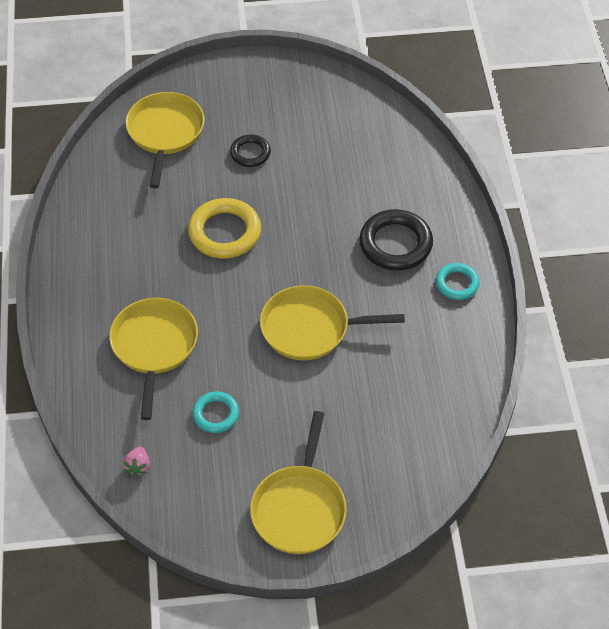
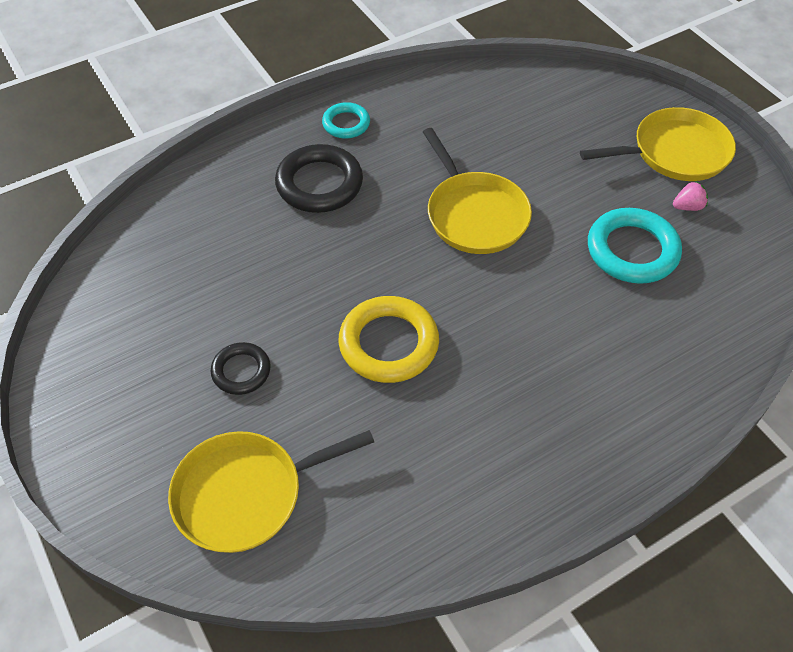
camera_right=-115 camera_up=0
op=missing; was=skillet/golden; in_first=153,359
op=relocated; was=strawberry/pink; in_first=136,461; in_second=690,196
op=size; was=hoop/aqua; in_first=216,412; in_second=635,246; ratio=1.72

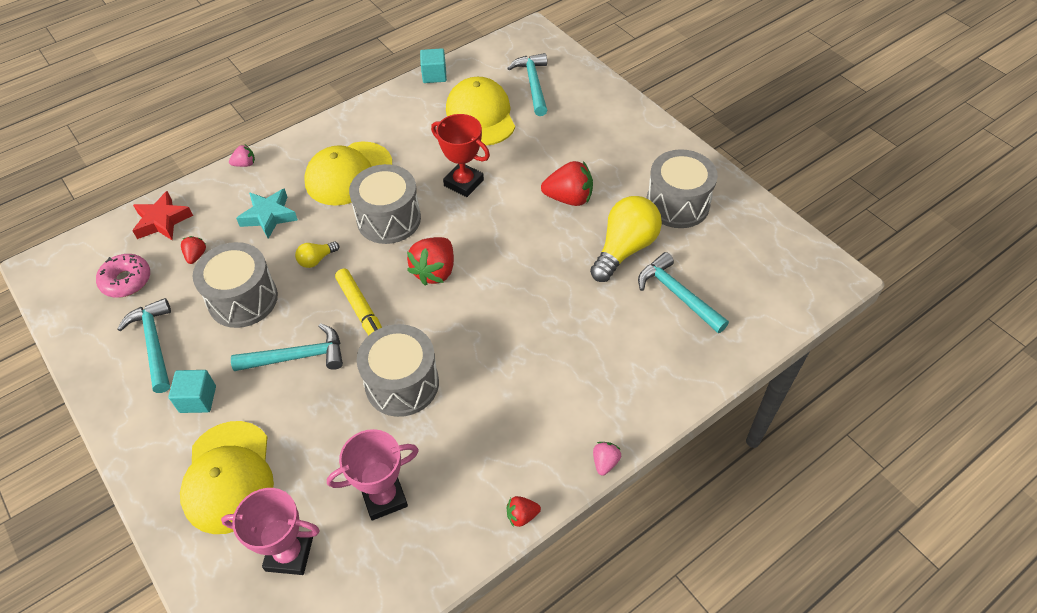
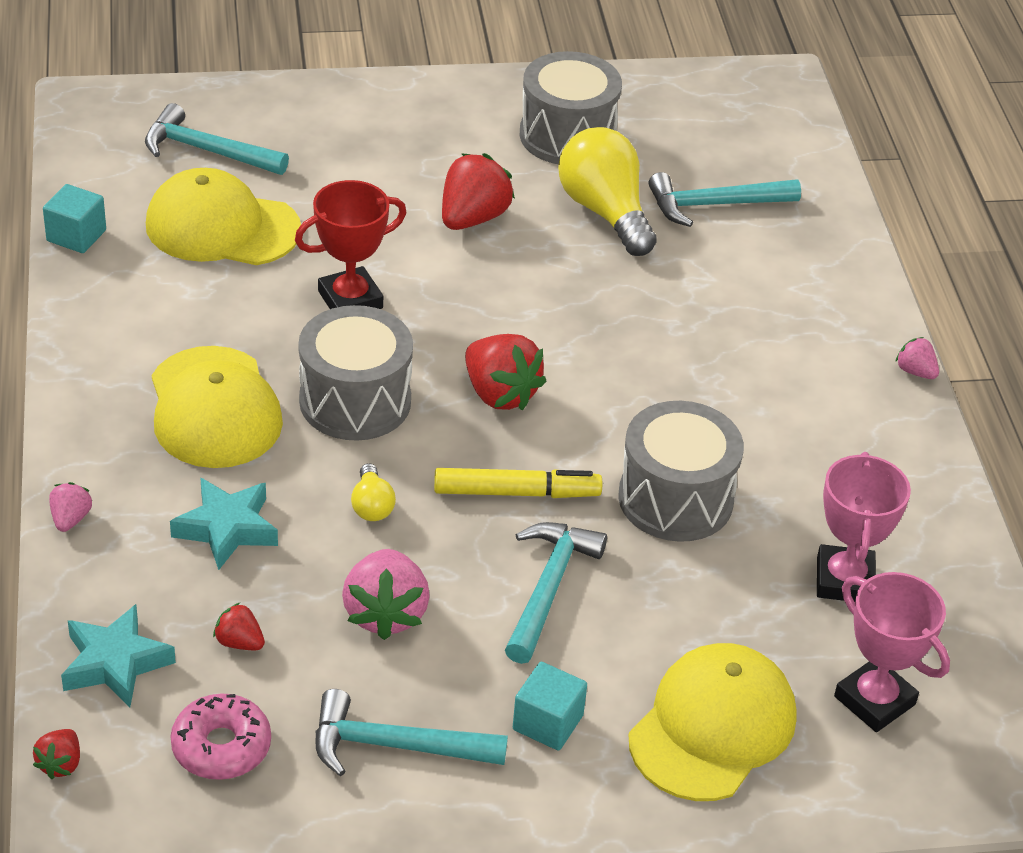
camera_right=-65 camera_up=-10
op=relocated; was=strawberry/crimson; in_first=524,511; in_second=56,754
op=exchanged; was=drum/ash-grey; now=strawberry/pink; in_first=235,285; in_second=385,594
op=colour; was=five-pointed star/crimson; now=five-pointed star/aqua; in_first=162,215; in_second=118,655
op=spun; was=baseball cap/golden; in_first=227,477; in_second=713,722; clockwise=-75
op=spun; was=award cup/pink; in_first=270,531; in_second=892,652; clockwise=-75

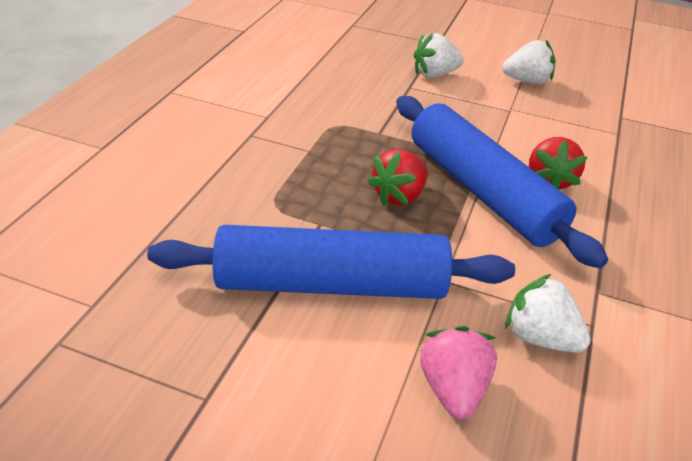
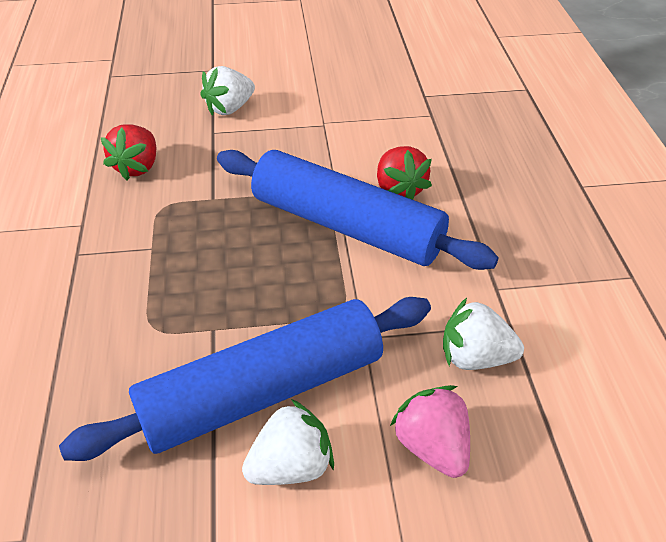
camera_right=-25 camera_up=5
op=relocated; was=strawberry/crimson; in_first=397,177; in_second=128,152
op=relocated; was=strawberry/snow-white; in_first=528,62; in_second=288,442

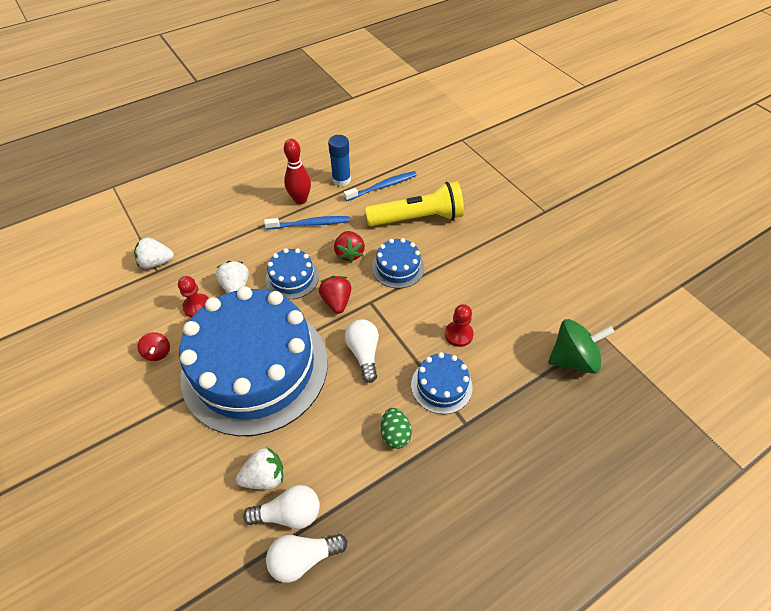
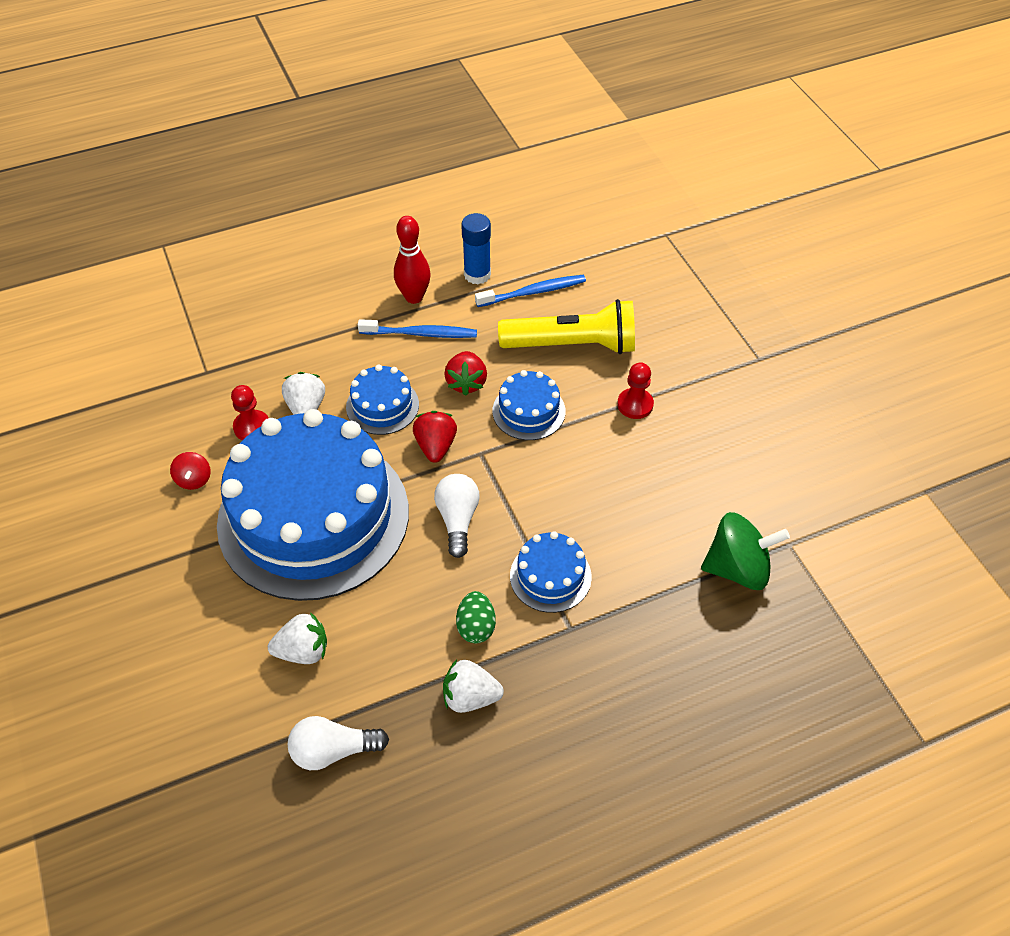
camera_right=10 camera_up=0
op=missing; was=bulb/snow-white; in_first=281,507
op=relocated; was=strawberry/snow-white; in_first=154,253; in_second=473,686
op=relocated; was=chess pawn/crimson; in_first=459,325; in_second=635,390

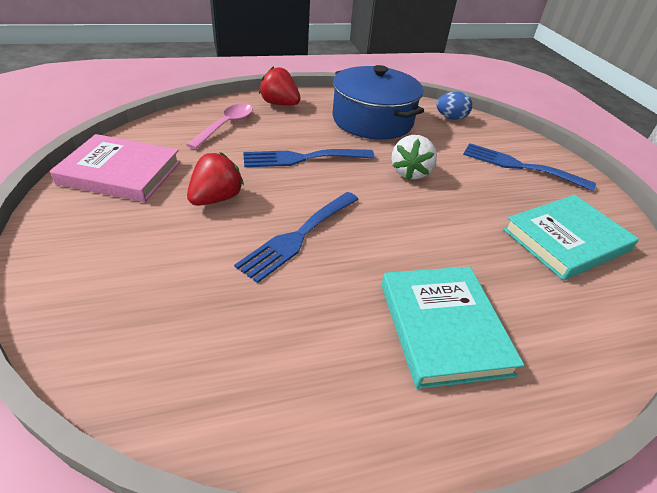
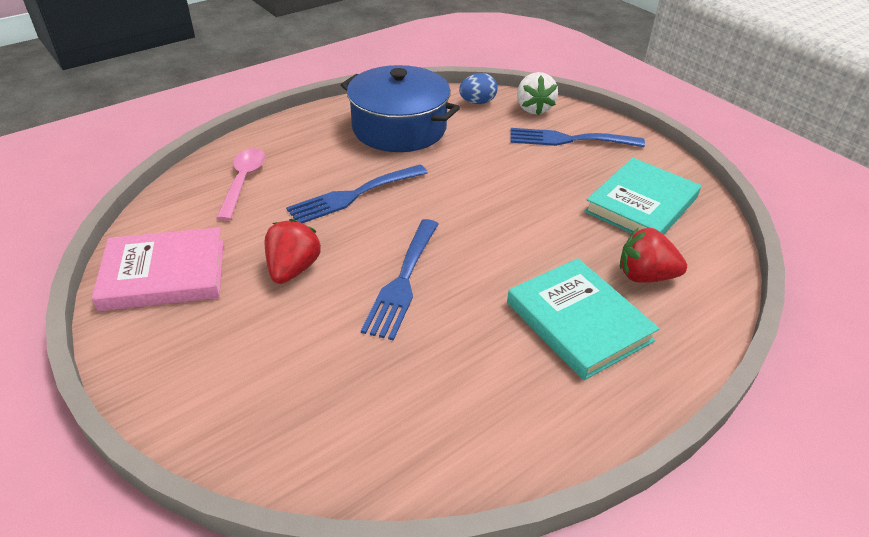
camera_right=-20 camera_up=0
op=relocated; was=strawberry/crimson; in_first=280,86; in_second=653,255
op=relocated; was=strawberry/snow-white; in_first=414,157; in_second=537,93

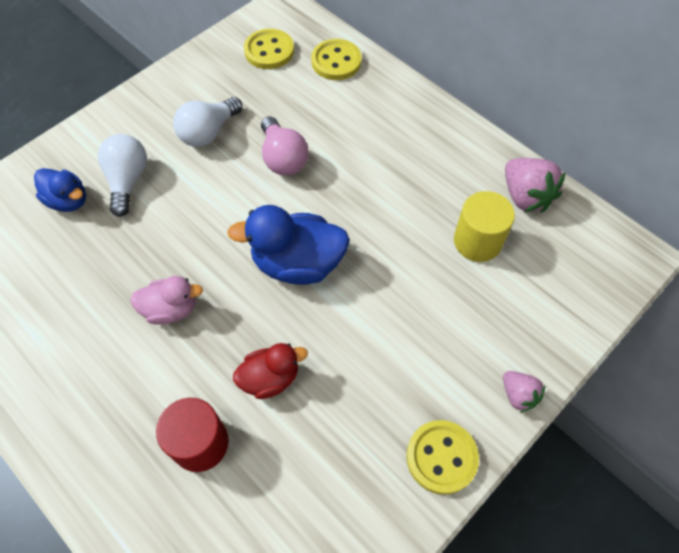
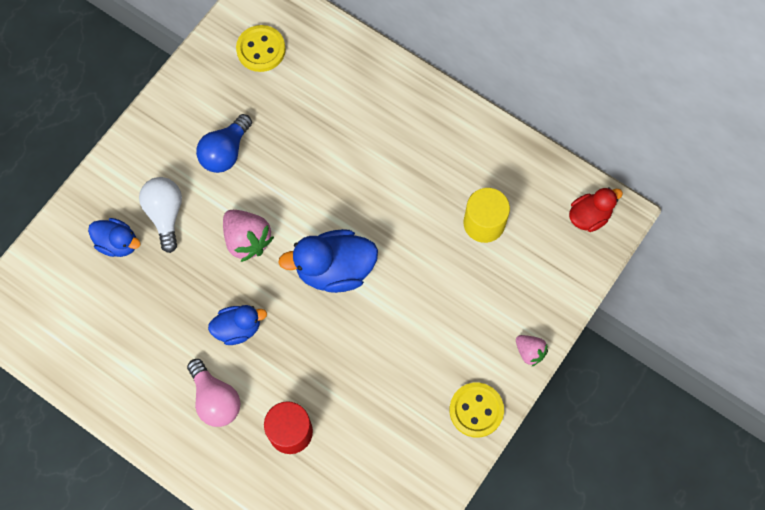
camera_right=-10 camera_up=10
op=missing; was=sewing button/golden; in_first=336,59
op=relocated; was=rubber duck/crimson; in_first=270,371; in_second=596,209
op=relocated; was=bulb/pink; in_first=284,145; in_second=214,393
op=relocated; was=strawberry/pink; in_first=535,185; in_second=248,236
op=colour; was=rubber duck/pink; now=rubber duck/cobalt; in_first=166,300; in_second=237,325
op=colour; was=bulb/snow-white; now=bulb/cobalt; in_first=207,122; in_second=224,143

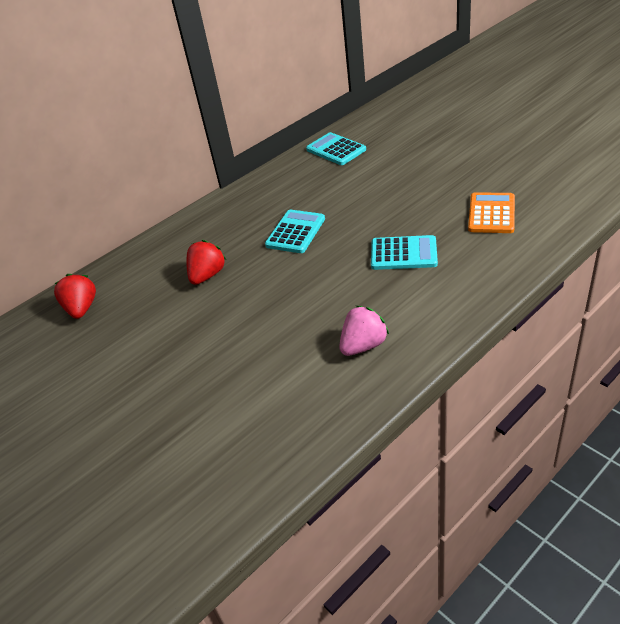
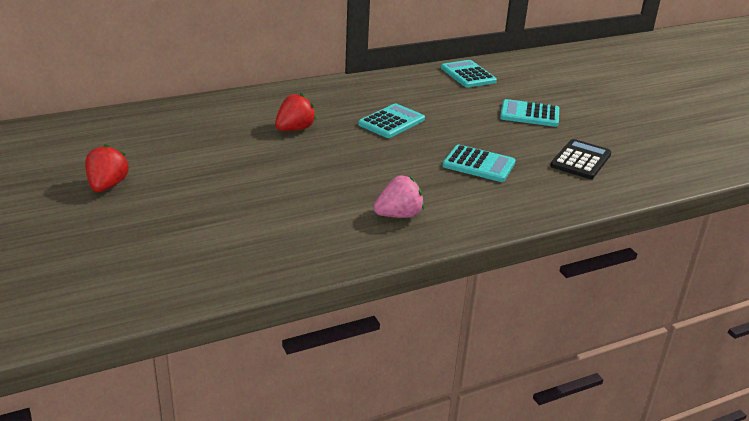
camera_right=10 camera_up=-10
op=appeared; now=calculator/aqua; in_second=529,113
op=relocated; was=strawberry/crimson; in_first=75,296; in_second=107,168
op=colour; was=calculator/orange; now=calculator/jet-black; in_first=491,212; in_second=581,159

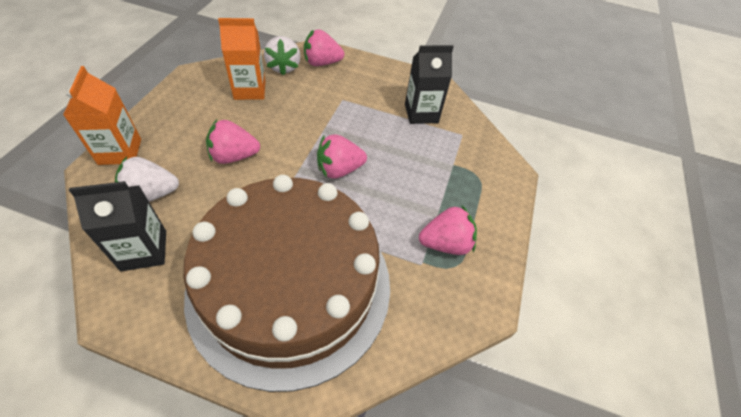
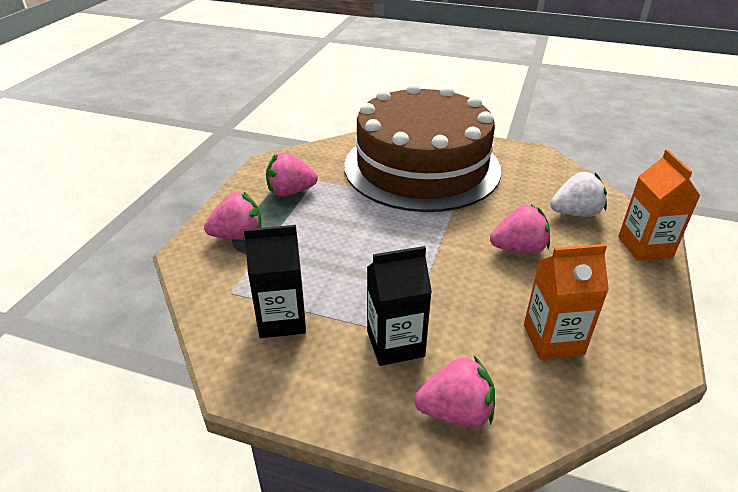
camera_right=-175 camera_up=-15
op=missing; was=strawberry/snow-white; in_first=282,56
op=relocated; was=milk carton/jet-black; in_first=117,226; in_second=399,306
op=relocated; was=strawberry/pink; in_first=342,156; in_second=232,216

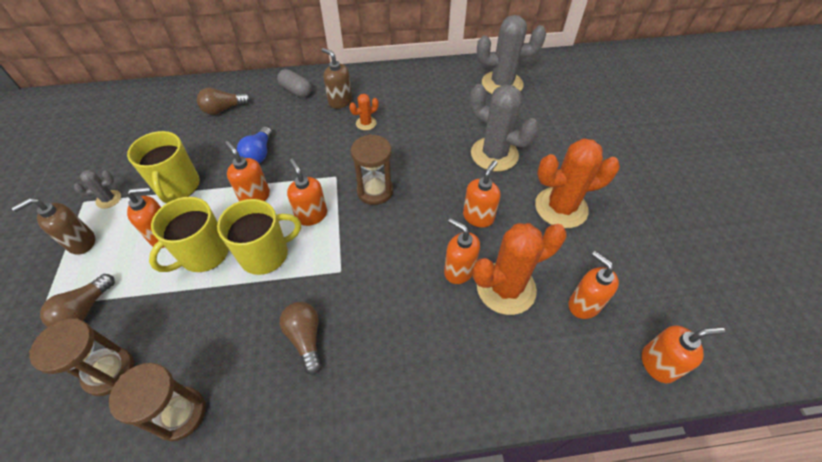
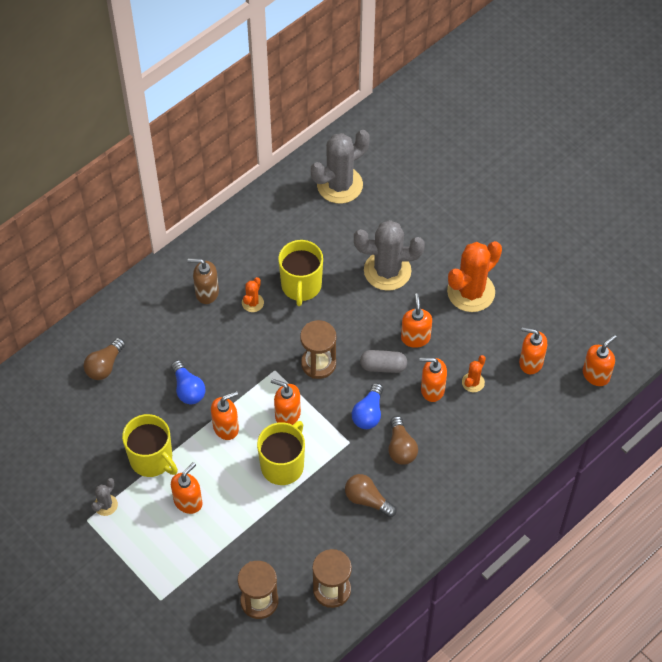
camera_right=-35 camera_up=5
op=missing; was=pump bottle/russet; in_first=53,226
op=appeared; now=bulb/cobalt; in_second=367,406
op=relocated; was=bulb/russet; in_first=77,300; in_second=403,440
op=relocated; was=mug/golden; in_first=189,234; in_second=300,273
op=relocated; was=capsule/ash-grey; in_first=294,83; in_second=383,361
op=spun; was=pump bottle/orange; in_first=247,171; in_second=225,415; clockwise=135
op=size; was=prickly plant/orange; in_first=520,269; in_second=474,373; ratio=0.46

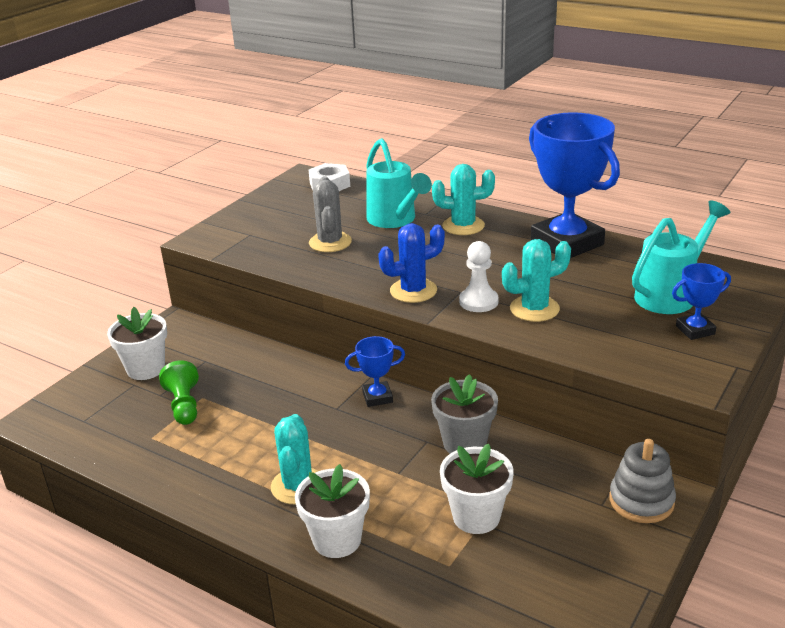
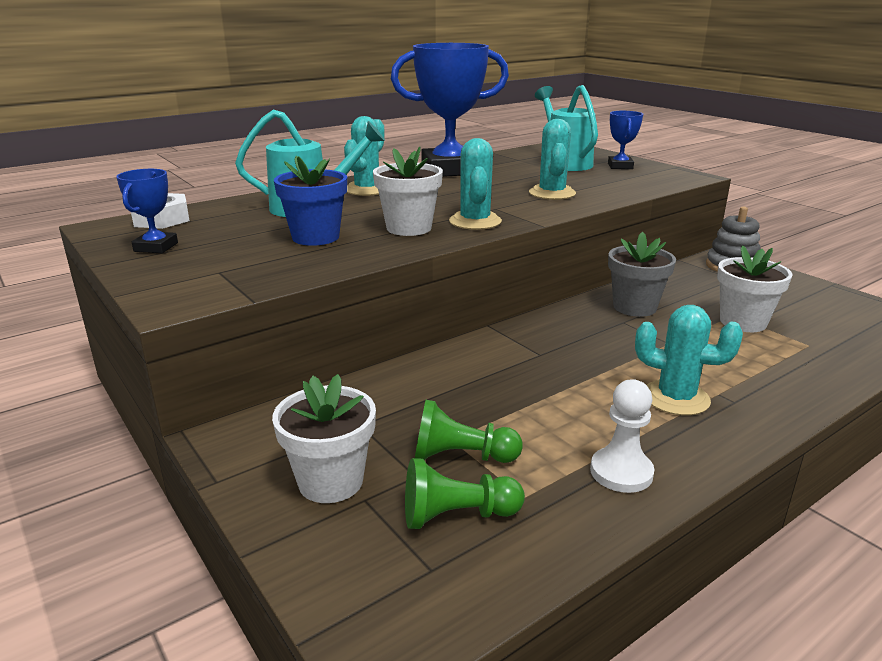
camera_right=-70 camera_up=-5
op=appeared; now=chess pawn/emerald; in_second=465,493
op=relocated; was=plant pot/snow-white; in_first=332,511; in_second=408,191
op=relocated; was=award cup/cobalt; in_first=375,371; in_second=147,211
op=relocated; was=chess pawn/snow-white; in_first=479,276; in_second=622,436
op=exchanged; was=prickly plant/ash-grey; now=plant pot/cobalt; in_first=330,214; in_second=310,201
op=colour; was=prickly plant/cobalt; now=prickly plant/aqua; in_first=411,263; in_second=475,184

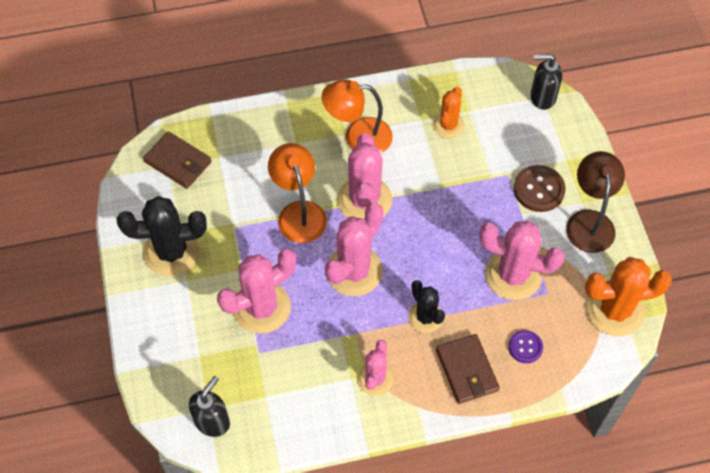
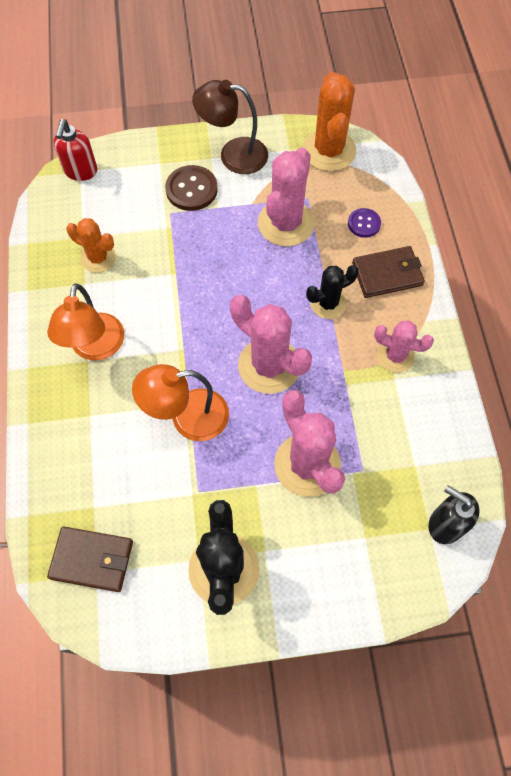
camera_right=-85 camera_up=5
op=missing; was=prickly plant/pink; in_first=364,176
op=colour; was=pump bottle/jet-black; now=pump bottle/crimson; in_first=546,82; in_second=75,150
op=spun; was=billfold/russet; in_first=177,160; in_second=90,559; clockwise=60

